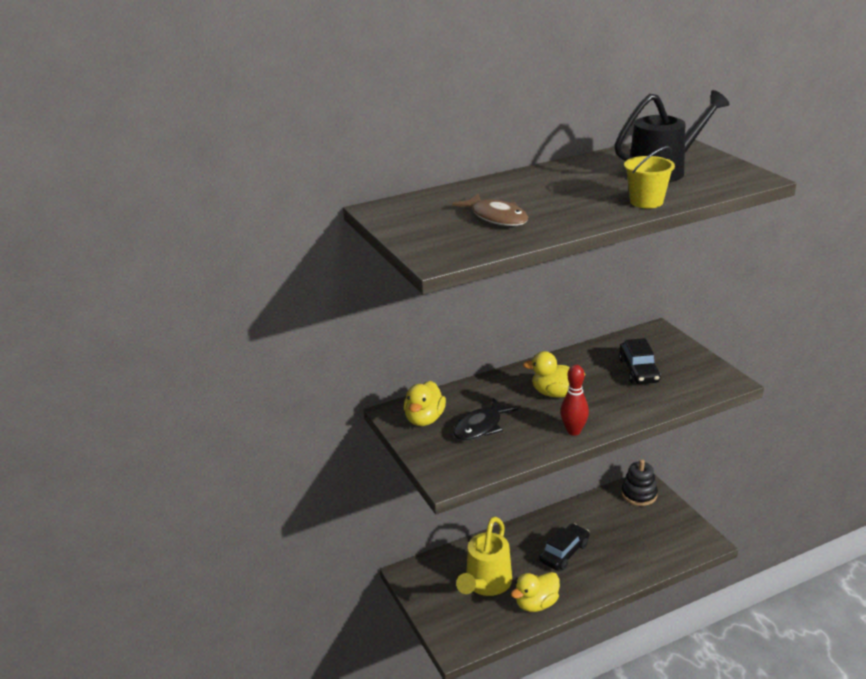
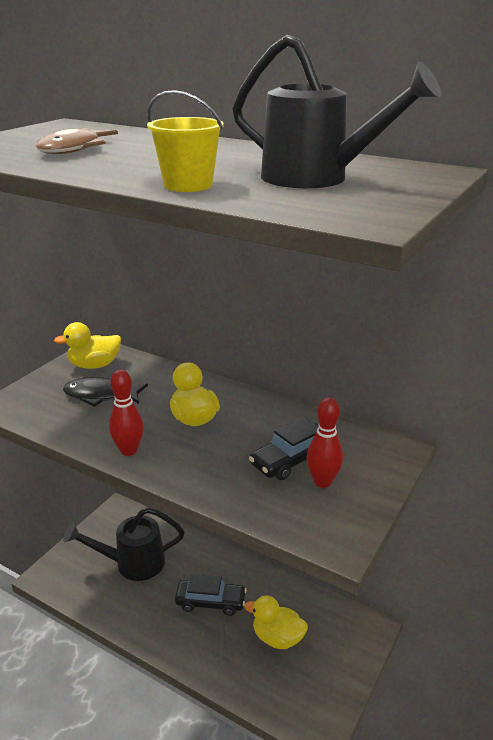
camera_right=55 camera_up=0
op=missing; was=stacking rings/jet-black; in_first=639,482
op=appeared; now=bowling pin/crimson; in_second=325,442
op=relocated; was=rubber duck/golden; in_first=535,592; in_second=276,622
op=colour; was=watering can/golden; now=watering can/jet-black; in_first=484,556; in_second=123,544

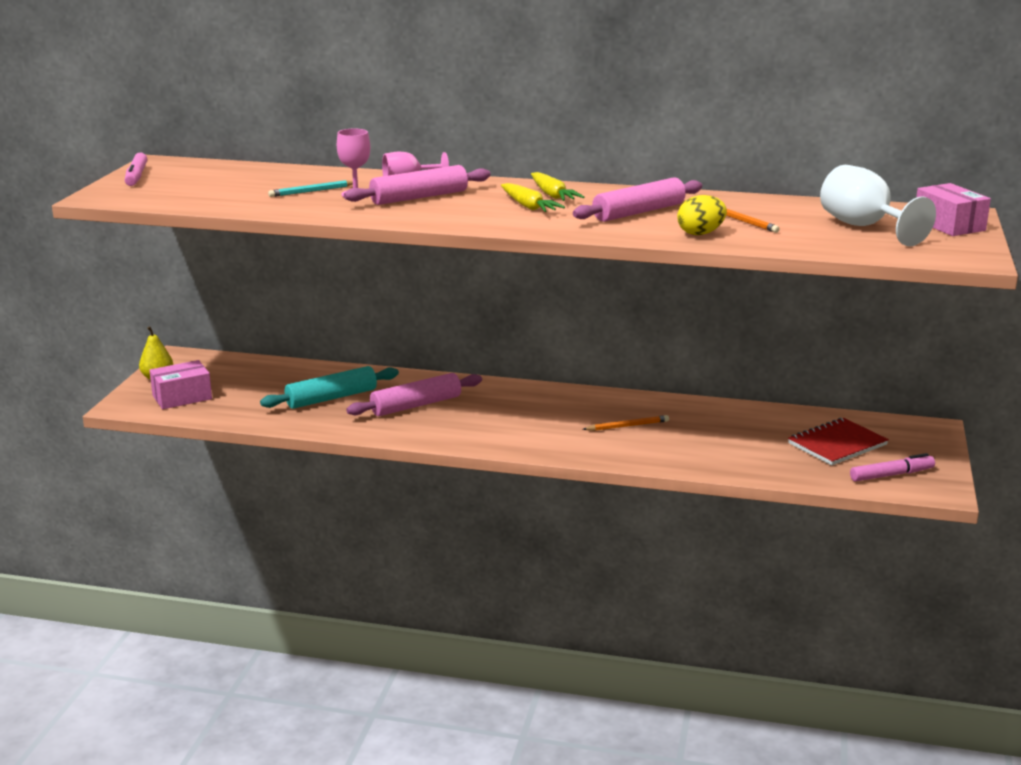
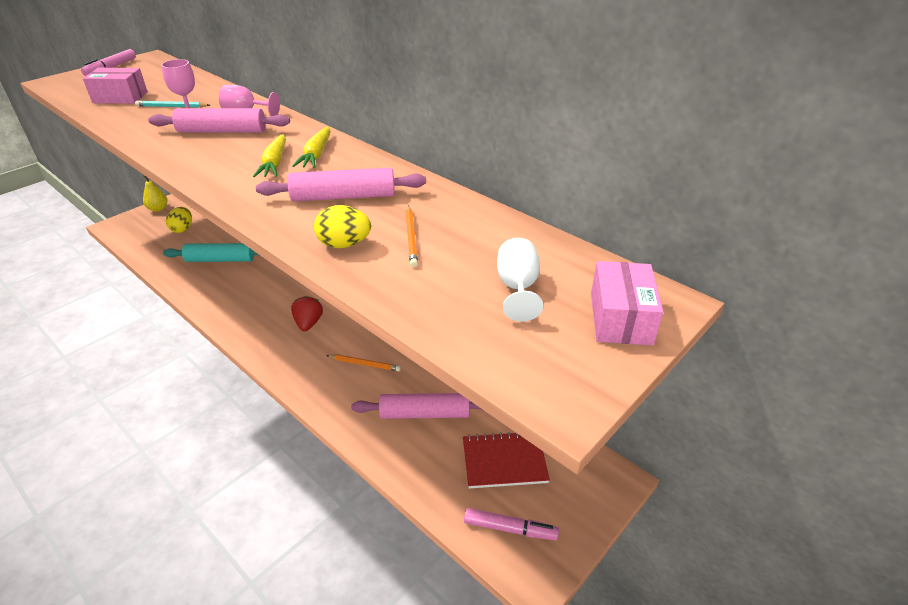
camera_right=30 camera_up=15
op=appeared; now=egg shape/golden; in_second=179,220
op=appeared; now=strawberry/crimson; in_second=307,313
op=relocated; was=package/pink; in_first=180,384; in_second=115,86
op=relocated; was=rolling pin/pink; in_first=414,394; in_second=417,406
op=size; was=goblet/snow-white; in_first=878,206; in_second=520,280; ratio=0.63

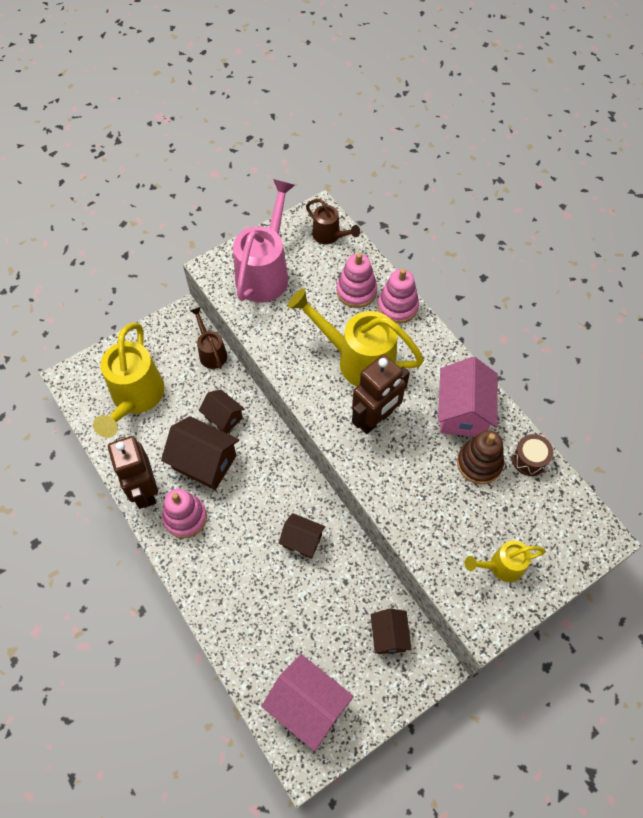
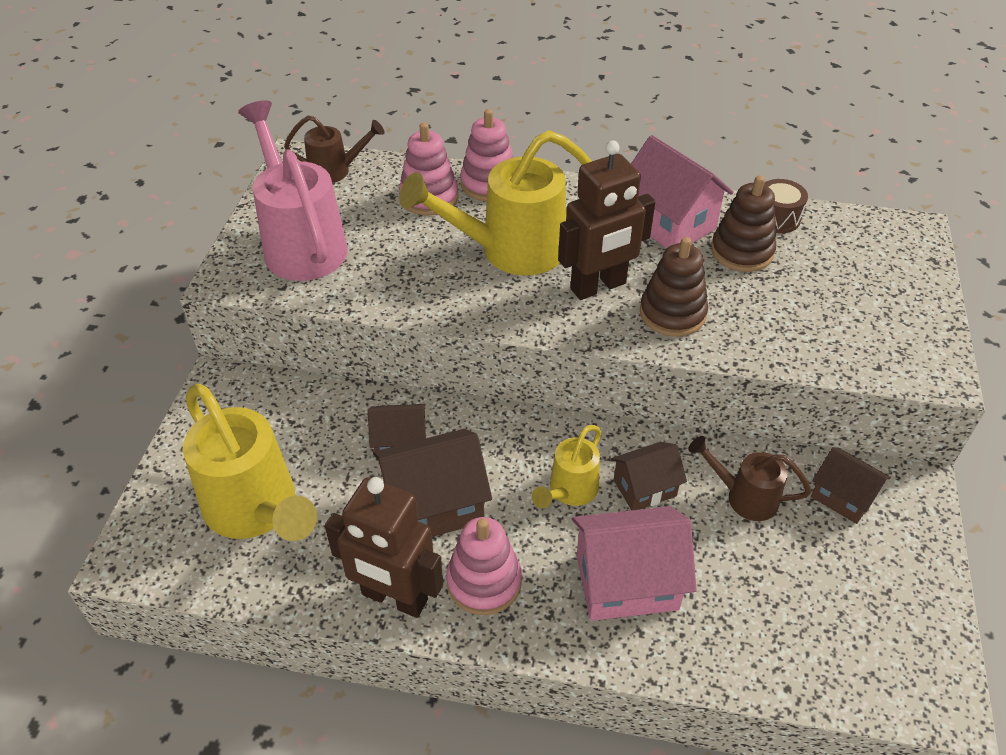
camera_right=-45 camera_up=-15
op=appeared; now=stacking rings/russet; in_second=674,287
op=relocated; was=watering can/russet; in_first=208,338; in_second=749,478
op=relocated; was=cottage/pink; in_first=307,702; in_second=634,563
op=relocated; was=watering can/golden; in_first=505,561; in_second=566,467
op=spun; was=toy robot/russet; in_first=381,394; in_second=606,220; clockwise=60

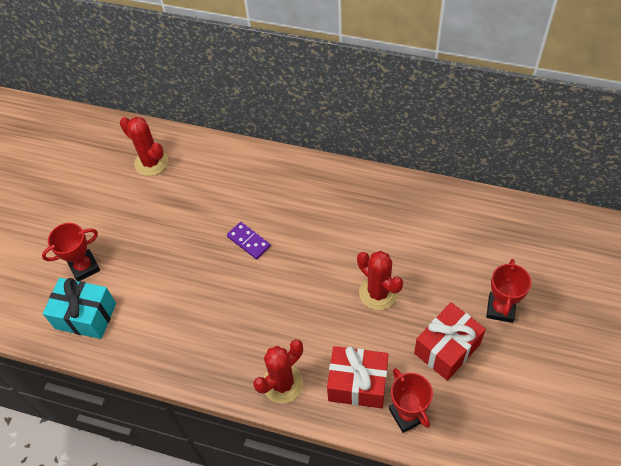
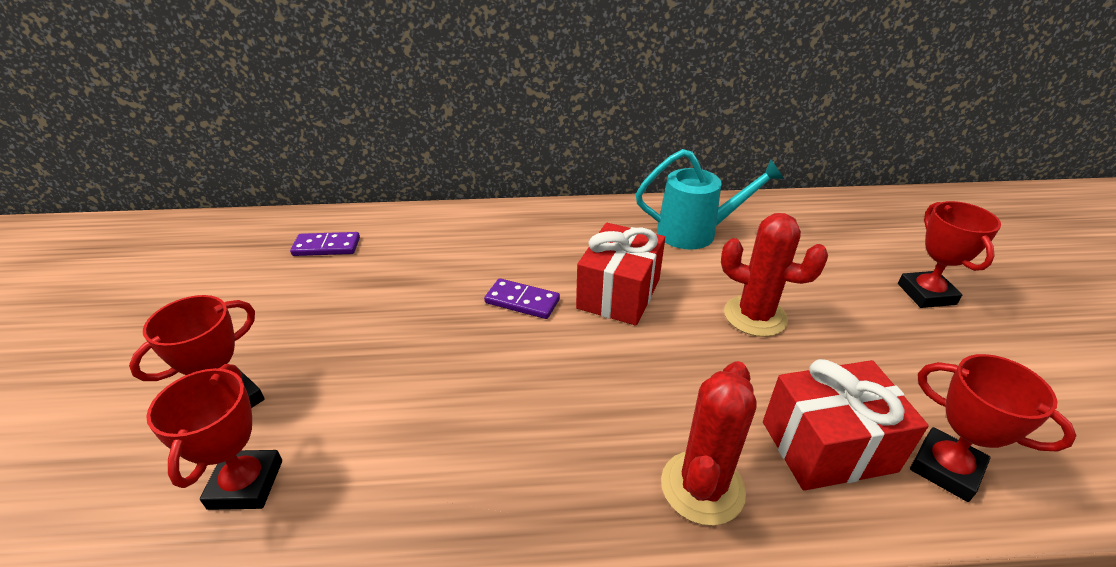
camera_right=-25 camera_up=-20
op=appeared; now=watering can/aqua; in_second=710,199
op=relocated; was=gift/crimson; in_first=450,341; in_second=620,274
op=exchanged; was=gift/aqua; now=award cup/crimson; in_first=79,308; in_second=214,437
op=exchanged; was=prickly plant/crimson; now=domino tile/violet; in_first=144,146; in_second=325,244

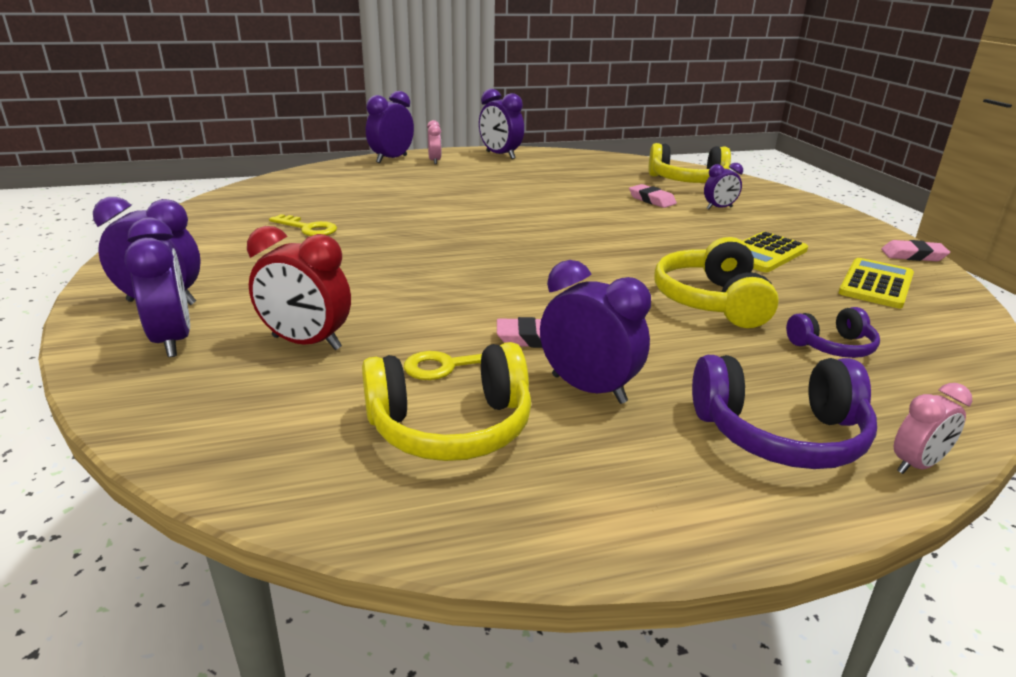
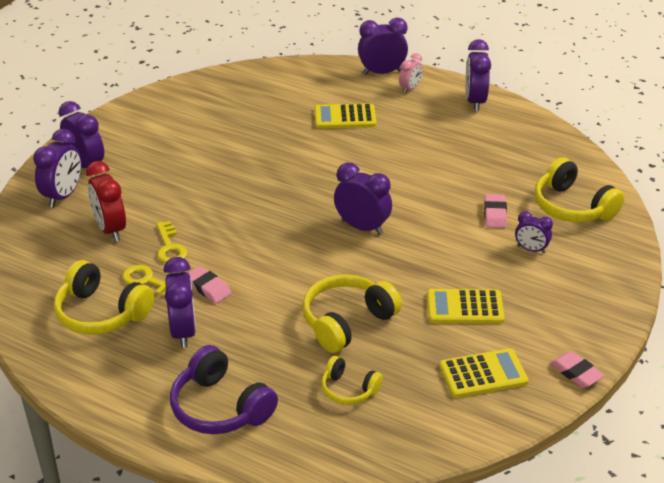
camera_right=45 camera_up=10
op=missing; was=bedside clock/pink; in_first=933,428
op=appeared; now=calculator/golden; in_second=345,116
op=appeared; now=bedside clock/violet; in_second=363,199
op=relocated; was=door key/golden; in_first=303,225; in_second=172,242
op=colour; was=headphones/violet; now=headphones/golden; in_first=833,332; in_second=352,380

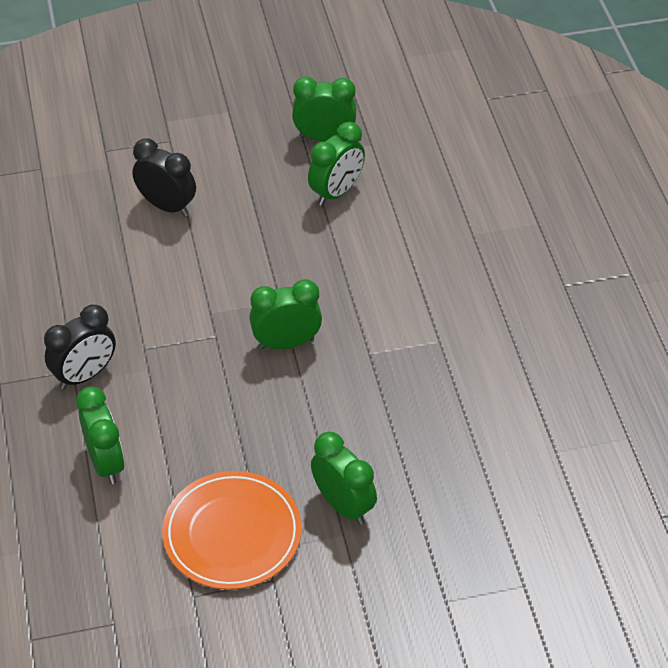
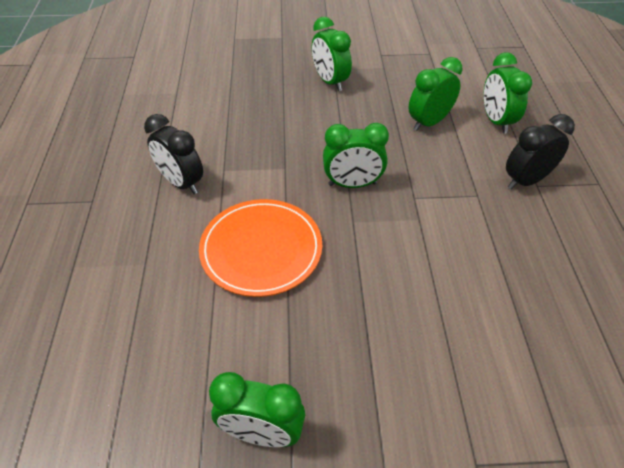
camera_right=-170 camera_up=0
op=relocated; was=bedside clock/jet-black; in_first=164,177; in_second=173,154
op=relocated; was=flat dish/orange; in_first=232,530; in_second=260,248
op=relocated; was=bedside clock/emerald; in_first=336,164; in_second=435,94

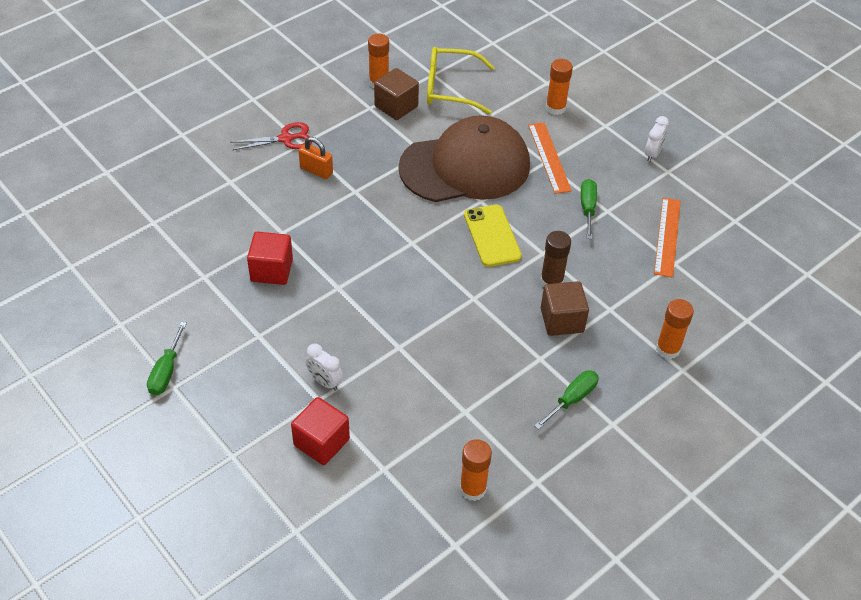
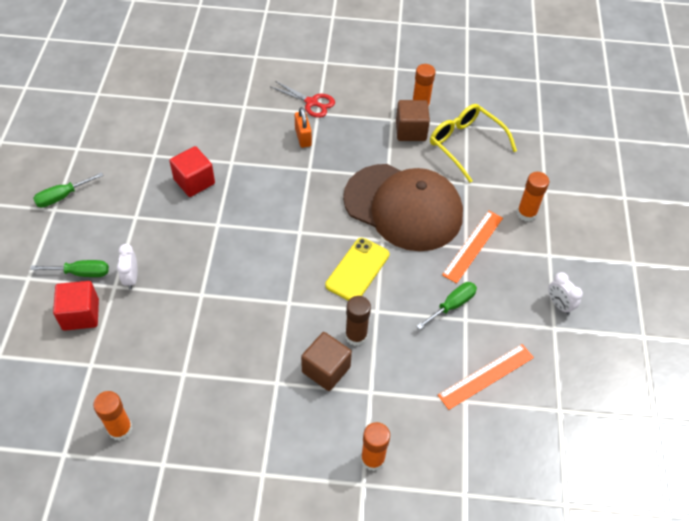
camera_right=45 camera_up=5
op=relocated; was=screwdriver/emerald; in_first=566,400; in_second=69,268
op=spun; was=bedside clock/snow-white; in_first=657,139; in_second=565,293; clockwise=75

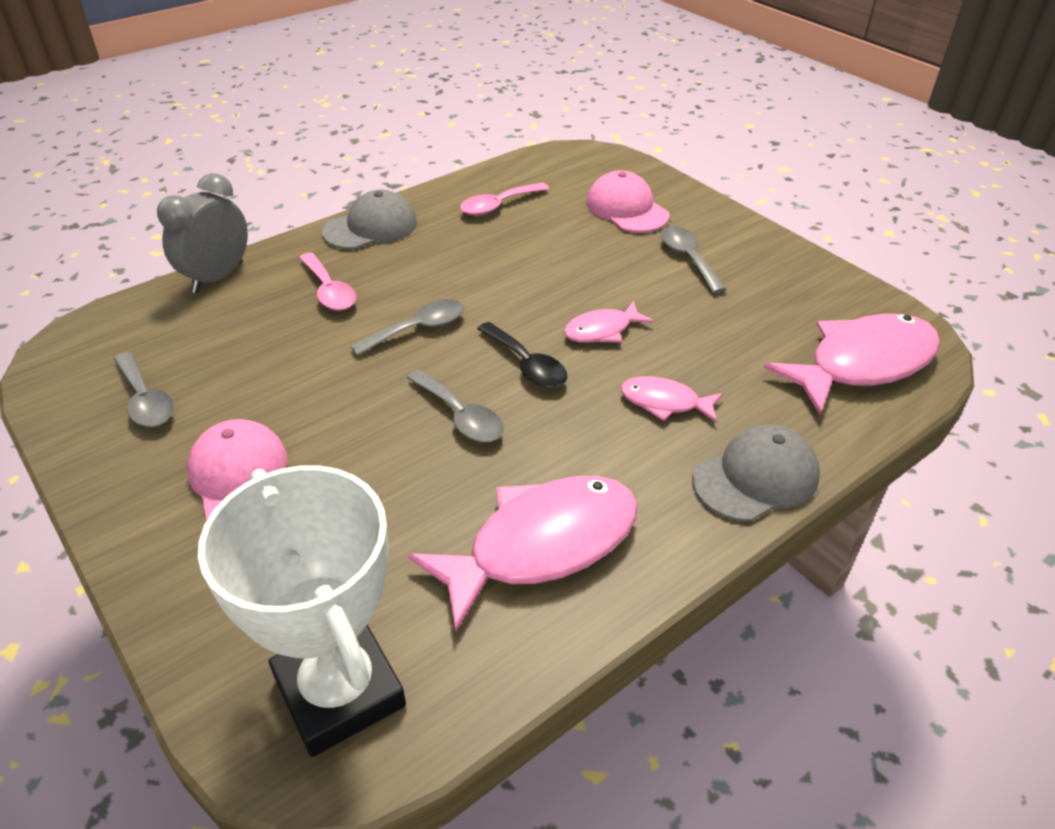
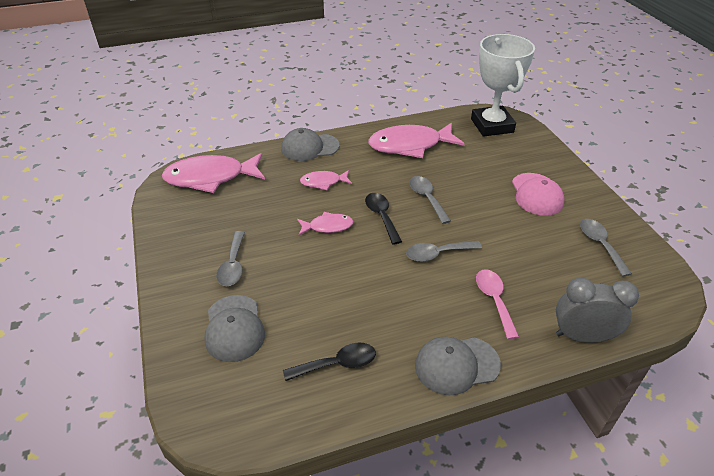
camera_right=-160 camera_up=0
op=colour; was=spoon/pink; now=spoon/jet-black; in_first=504,199; in_second=329,362
op=colour; was=baseball cap/pink; now=baseball cap/ash-grey; in_first=627,202; in_second=234,328
op=spun; was=bedside clock/ash-grey; in_first=202,233; in_second=597,310; clockwise=-135
op=spun; was=fish figure/pink; in_first=672,400; in_second=326,180; clockwise=135

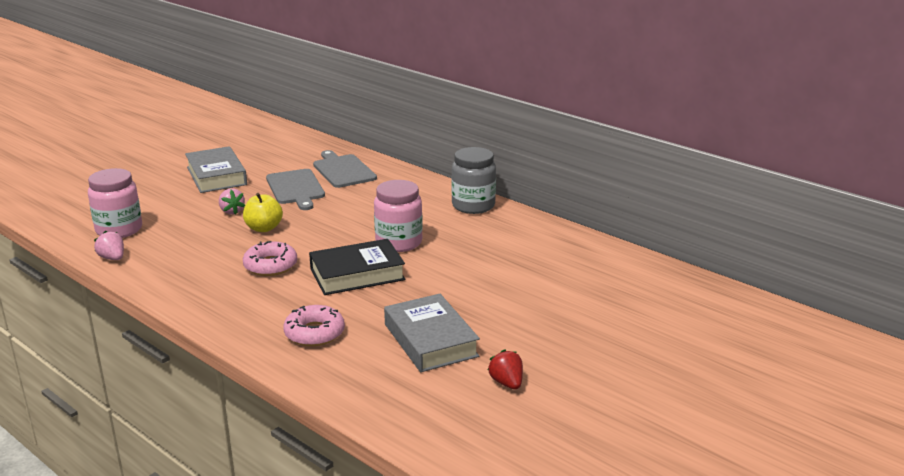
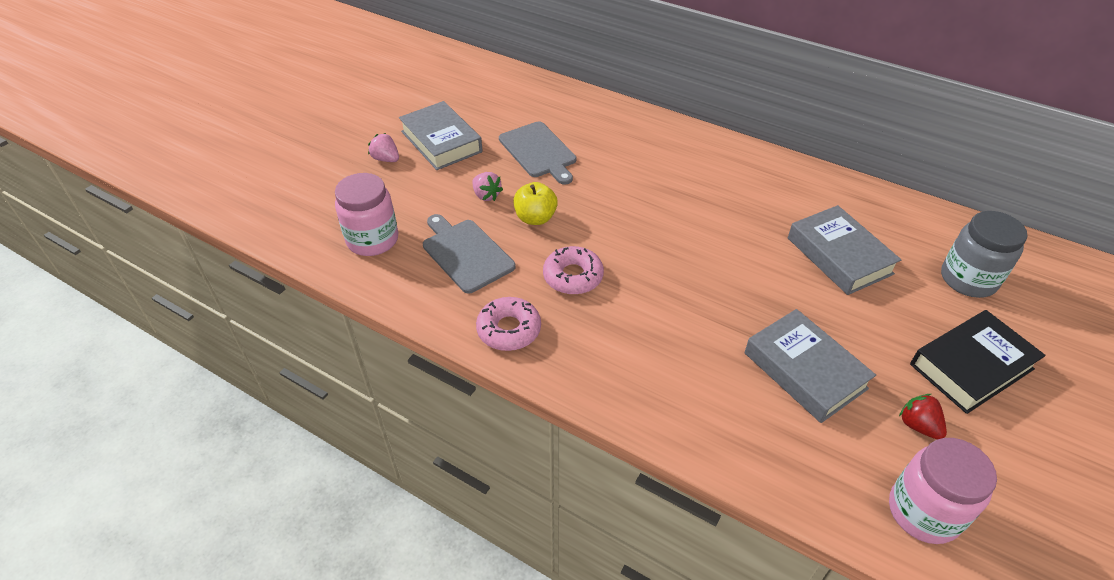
camera_right=-10 camera_up=20
op=appeared; now=hardback/ash-grey; in_second=844,250
op=relocated; was=strawberry/pink; in_first=109,245; in_second=383,147
op=relocated; was=donut/pink; in_first=314,325; in_second=508,324
op=relocated; was=hardback/jet-black; in_first=357,267; in_second=978,362
op=relocated; was=chopping board/ash-grey; in_first=345,169; in_second=469,253
op=relocated; was=jar/pink; in_first=398,216; in_second=943,491
op=relocated; was=jar/ash-grey; in_first=473,180; in_second=984,254

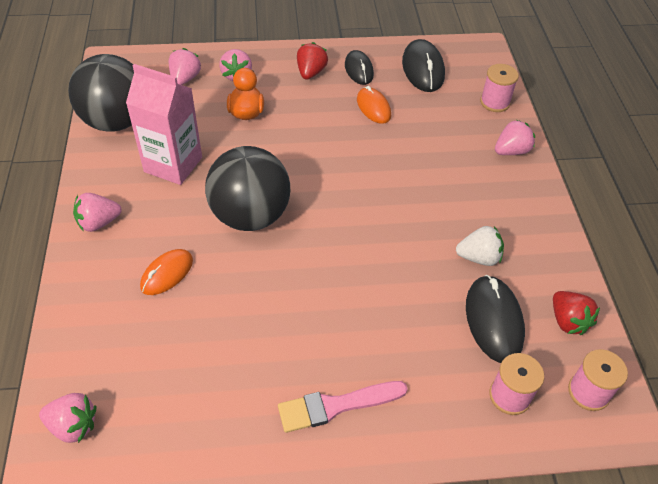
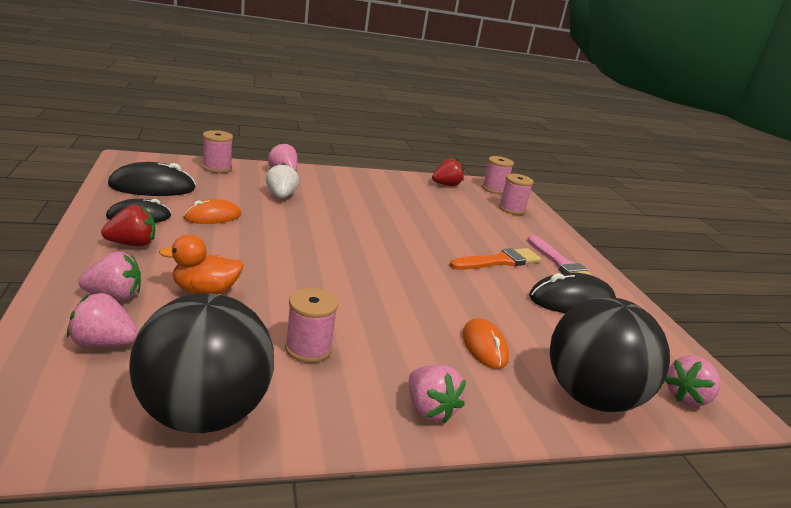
camera_right=-100 camera_up=-25
op=appeared; now=brush/orange; in_second=495,259
op=relocated; was=sphere/jet-black; in_first=247,188; in_second=610,354
op=relocated; was=strawberry/snow-white; in_first=480,246; in_second=282,181
op=relocated; was=PC mouse/jet-black; in_first=495,319; in_second=572,292
op=exchanged; was=milk carton/pink; now=bobbin/pink; in_first=164,124; in_second=311,325
op=spun; was=strawberry/pink; in_first=67,418; in_second=692,381; clockwise=-135
op=spun; was=PC mouse/orange; in_first=166,272; in_second=486,343; clockwise=45
op=spun; was=strawberry/crimson; in_first=312,61; in_second=128,225; clockwise=150

